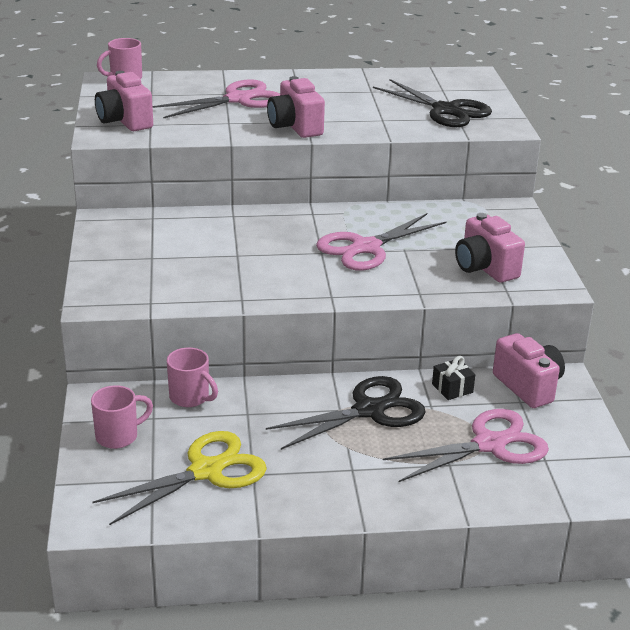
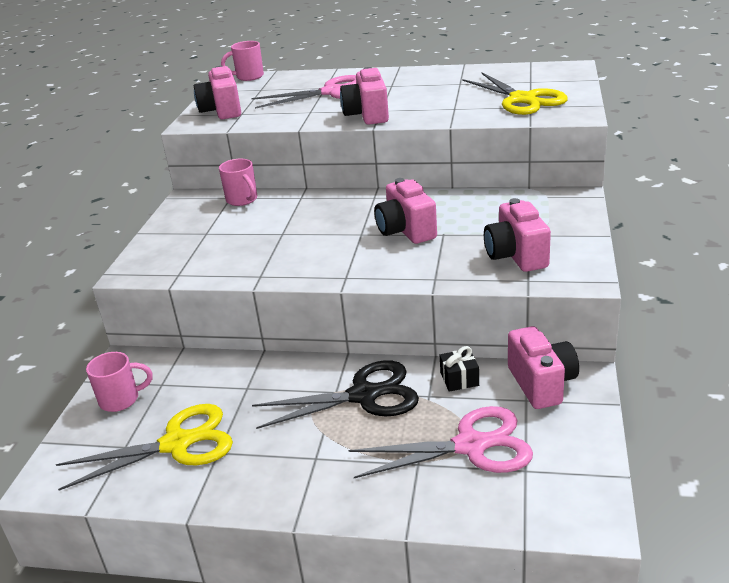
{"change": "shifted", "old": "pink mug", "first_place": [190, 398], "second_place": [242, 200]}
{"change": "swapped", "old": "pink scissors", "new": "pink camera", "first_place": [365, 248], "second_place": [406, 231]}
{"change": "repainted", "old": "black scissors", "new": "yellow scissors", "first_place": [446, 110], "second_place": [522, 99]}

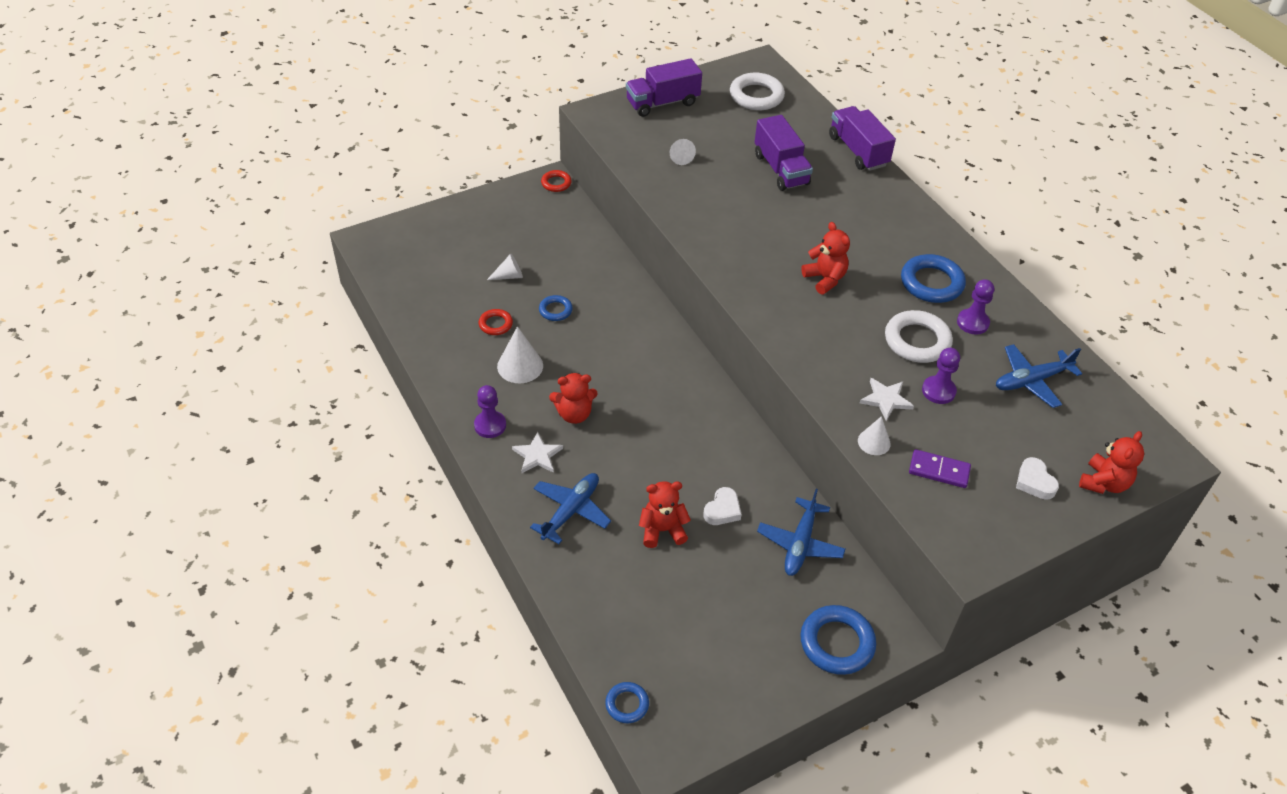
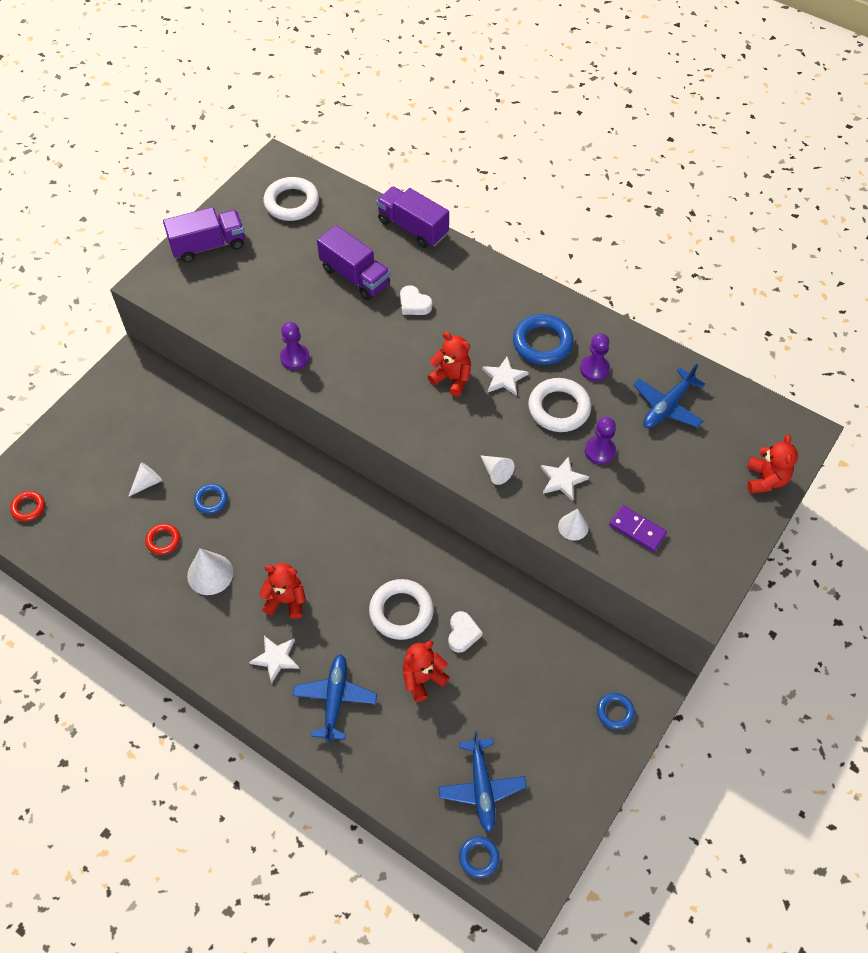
{"change": "shifted", "old": "red ring", "first_place": [556, 183], "second_place": [28, 508]}
{"change": "rotated", "old": "purple truck", "first_place": [662, 103], "second_place": [208, 245], "degrees": -150}
{"change": "rotated", "old": "red teddy bear", "first_place": [574, 414], "second_place": [286, 600], "degrees": -135}
{"change": "shifted", "old": "purple pawn", "first_place": [490, 425], "second_place": [295, 357]}
{"change": "new", "new": "white ring", "second_place": [401, 611]}
{"change": "shifted", "old": "white heart", "first_place": [1034, 482], "second_place": [414, 304]}
{"change": "shifted", "old": "blue plane", "first_place": [800, 544], "second_place": [481, 788]}
{"change": "shifted", "old": "white cone", "first_place": [680, 157], "second_place": [496, 472]}
{"change": "new", "new": "white star", "second_place": [504, 378]}
{"change": "scaled", "old": "blue ring", "first_place": [837, 643], "second_place": [615, 712], "factor": 0.56}
{"change": "rotated", "old": "purple domino", "first_place": [939, 471], "second_place": [637, 529], "degrees": 45}

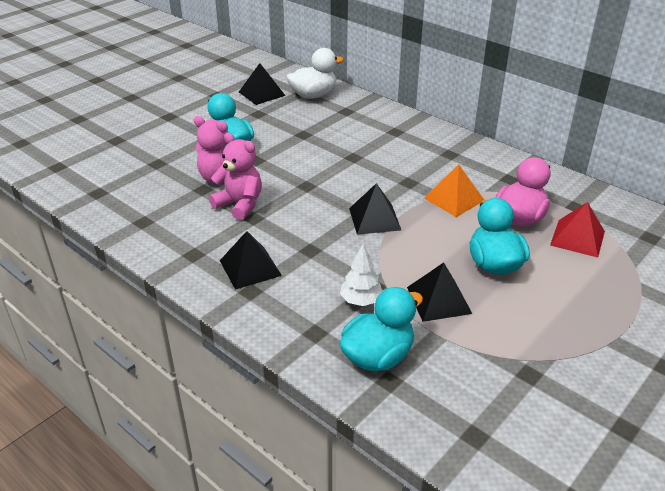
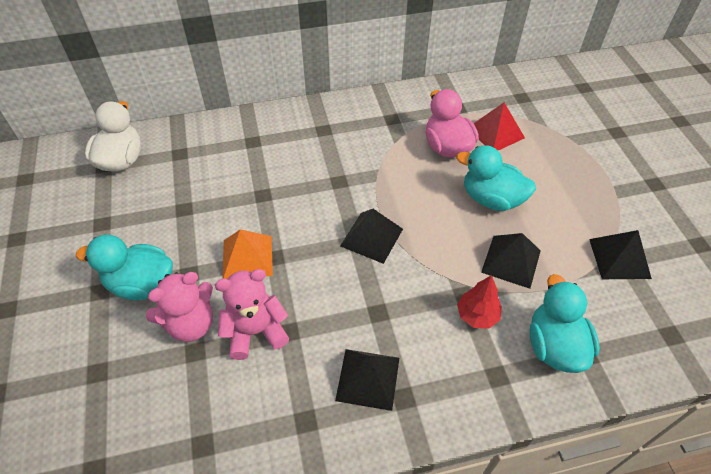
{"change": "shifted", "old": "orange pyramid", "first_place": [454, 199], "second_place": [247, 257]}
{"change": "repainted", "old": "white tree", "new": "red tree", "first_place": [361, 300], "second_place": [477, 315]}
{"change": "shifted", "old": "black pyramid", "first_place": [261, 93], "second_place": [619, 258]}

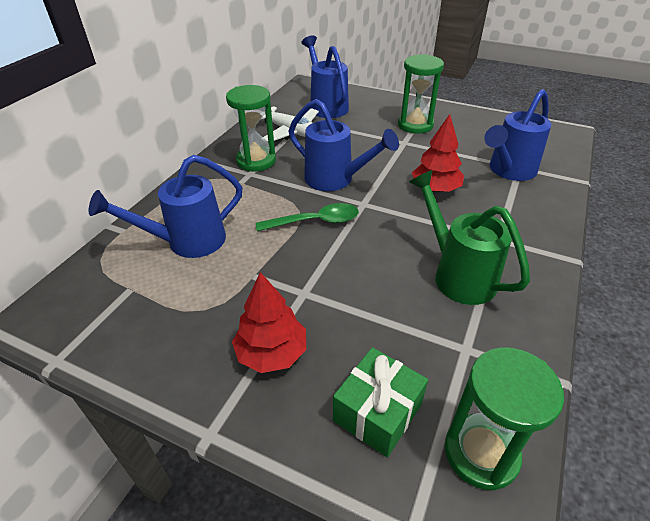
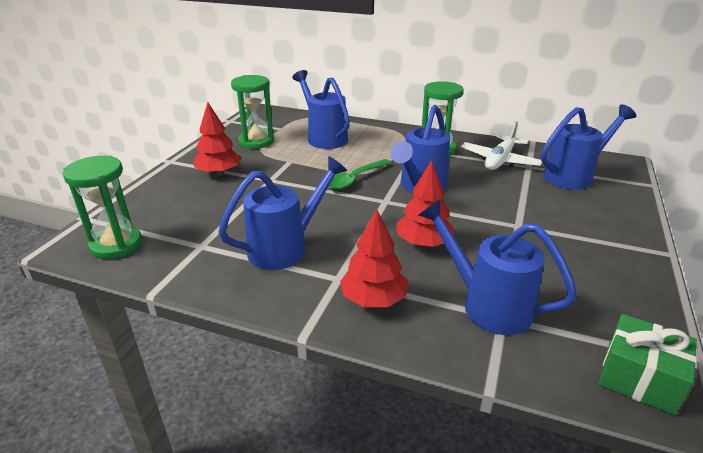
{"change": "repainted", "old": "green watering can", "new": "blue watering can", "first_place": [458, 274], "second_place": [285, 248]}
{"change": "shifted", "old": "green hourglass", "first_place": [415, 125], "second_place": [256, 141]}
{"change": "rotated", "old": "green spoon", "first_place": [315, 222], "second_place": [353, 180], "degrees": 60}
{"change": "new", "new": "red tree", "second_place": [374, 299]}
{"change": "shifted", "old": "green gift", "first_place": [377, 412], "second_place": [639, 378]}

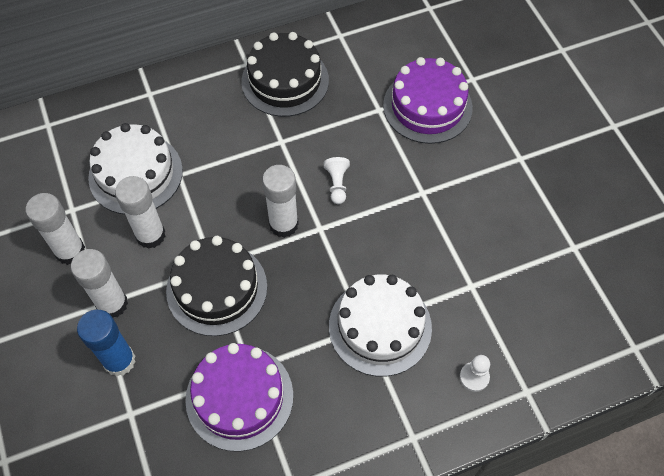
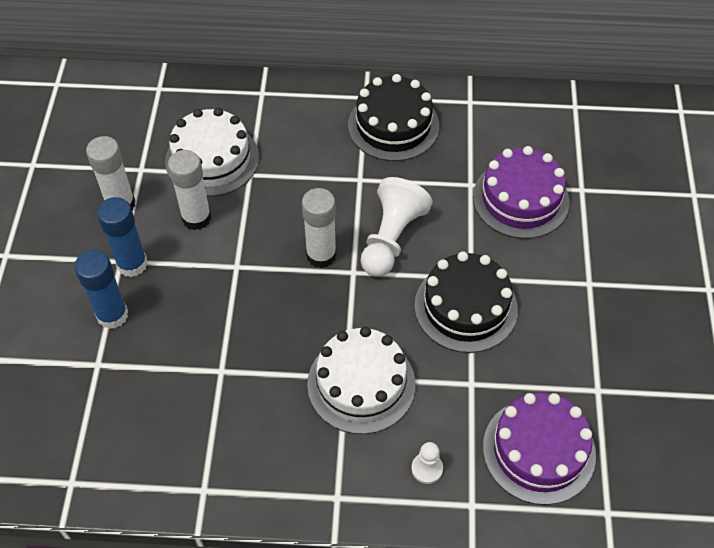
{"change": "repainted", "old": "white glue stick", "new": "blue glue stick", "first_place": [112, 304], "second_place": [132, 264]}
{"change": "scaled", "old": "white pawn", "first_place": [337, 184], "second_place": [391, 238], "factor": 2.04}
{"change": "shifted", "old": "black cake", "first_place": [217, 288], "second_place": [466, 307]}
{"change": "shifted", "old": "purple cake", "first_place": [239, 397], "second_place": [539, 450]}

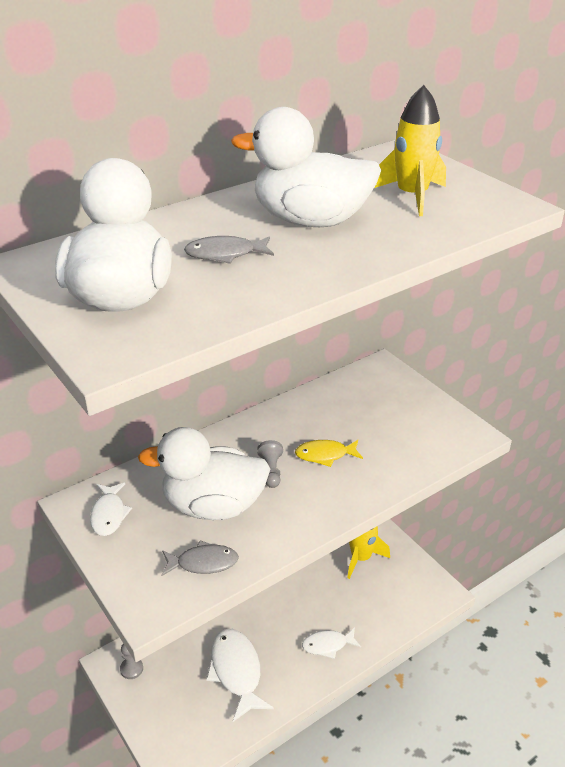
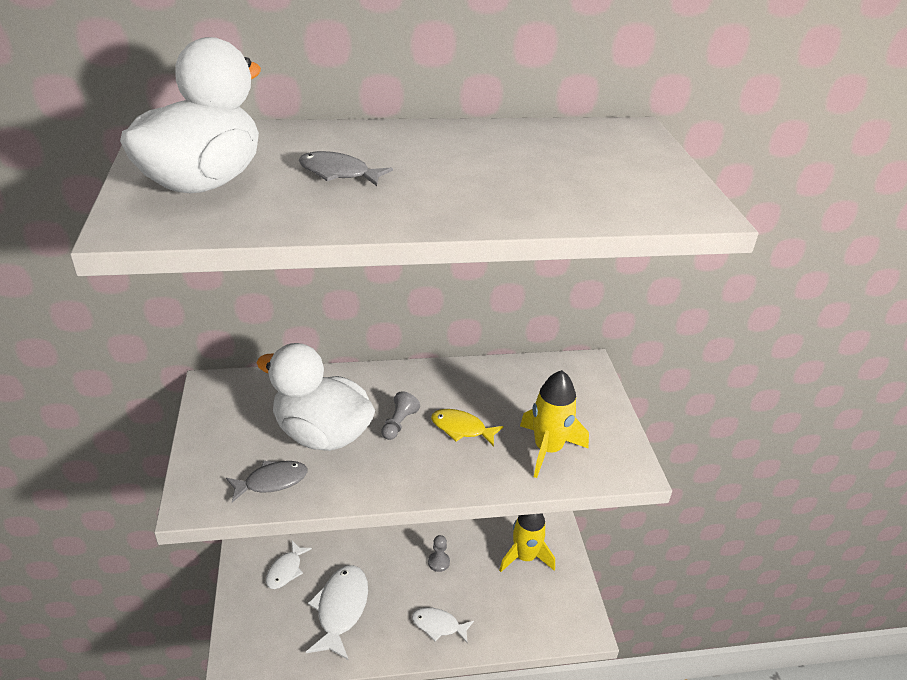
{"change": "rotated", "old": "grey fish", "first_place": [203, 563], "second_place": [272, 481], "degrees": -45}
{"change": "shifted", "old": "white fish", "first_place": [109, 514], "second_place": [286, 570]}
{"change": "shifted", "old": "grey pawn", "first_place": [131, 669], "second_place": [438, 562]}
{"change": "shifted", "old": "yellow rocket", "first_place": [412, 196], "second_place": [548, 449]}
{"change": "gone", "old": "white duck", "first_place": [310, 221]}

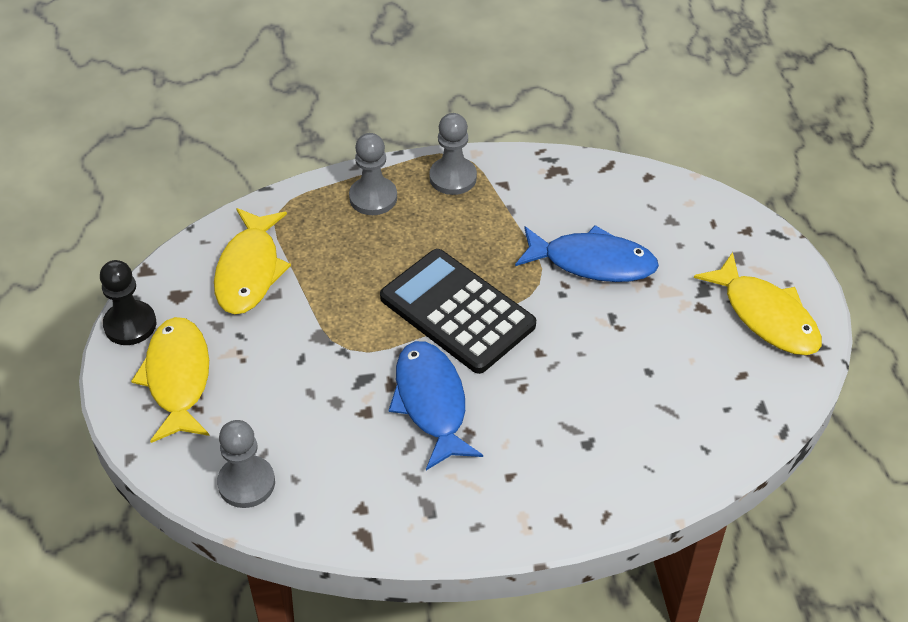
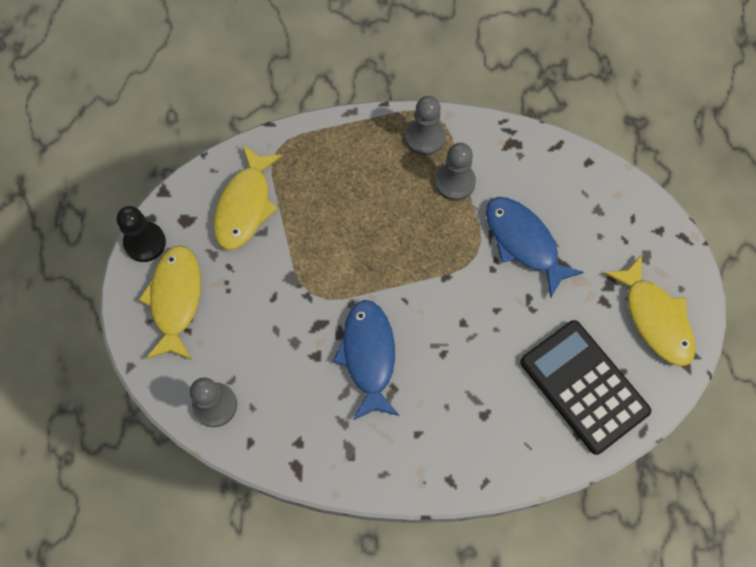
{"change": "shifted", "old": "grey pawn", "first_place": [373, 197], "second_place": [455, 182]}
{"change": "rotated", "old": "blue fish", "first_place": [592, 262], "second_place": [524, 242], "degrees": -150}
{"change": "shifted", "old": "black calculator", "first_place": [457, 311], "second_place": [584, 386]}

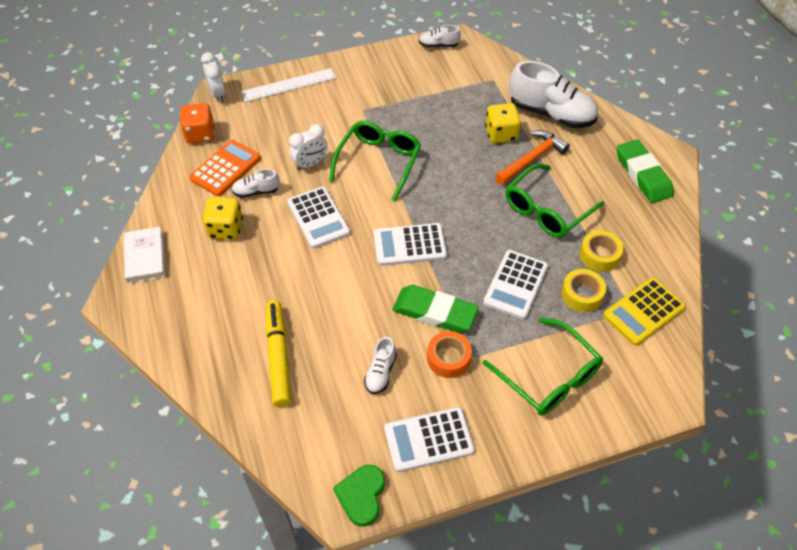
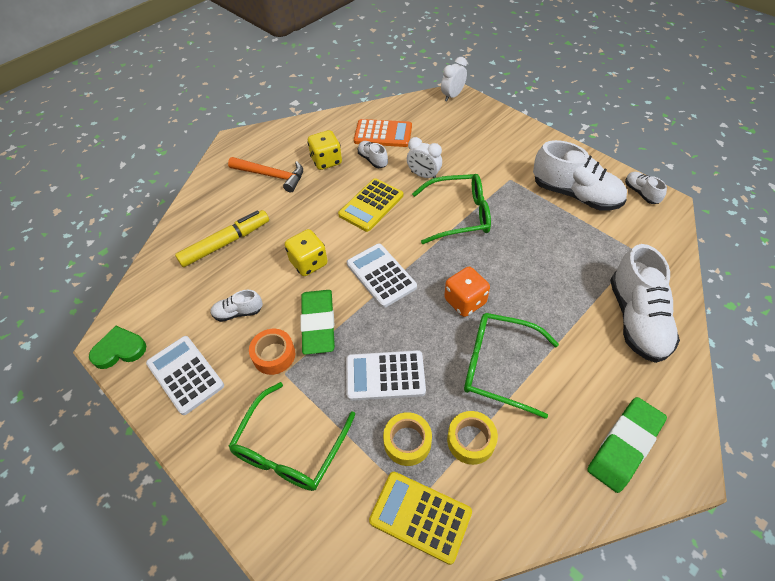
{"change": "shifted", "old": "orange hammer", "first_place": [531, 159], "second_place": [271, 175]}
{"change": "shifted", "old": "yellow dice", "first_place": [501, 134], "second_place": [308, 263]}
{"change": "repainted", "old": "white calculator", "new": "yellow calculator", "first_place": [318, 218], "second_place": [371, 205]}
{"change": "shifted", "old": "orange dice", "first_place": [200, 134], "second_place": [465, 301]}
{"change": "new", "new": "white shoe", "second_place": [575, 194]}
{"change": "gone", "old": "white book", "first_place": [145, 257]}
{"change": "gone", "old": "white ruler", "first_place": [288, 85]}

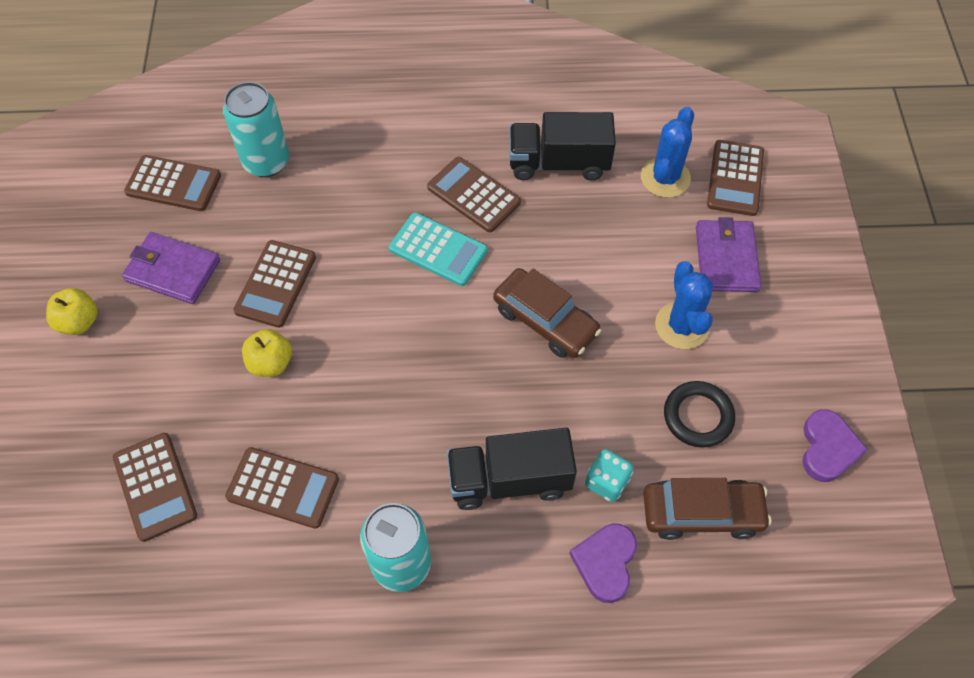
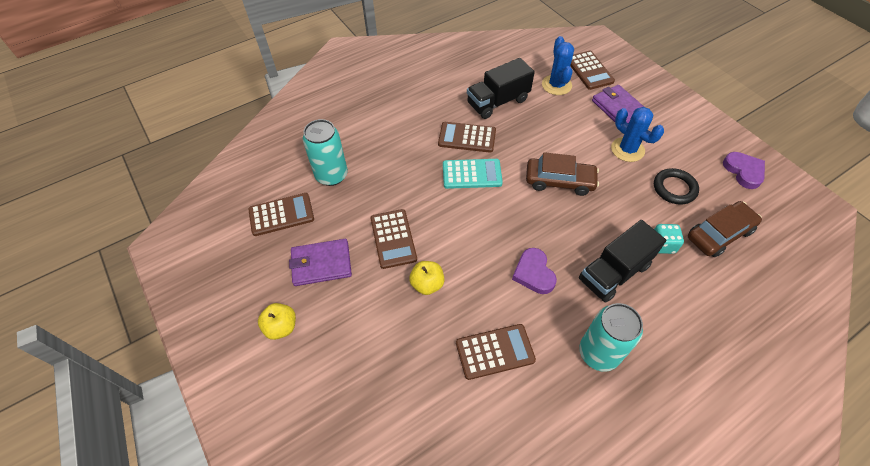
{"change": "shifted", "old": "purple heart", "first_place": [605, 563], "second_place": [533, 273]}
{"change": "gone", "old": "brown calculator", "first_place": [155, 486]}

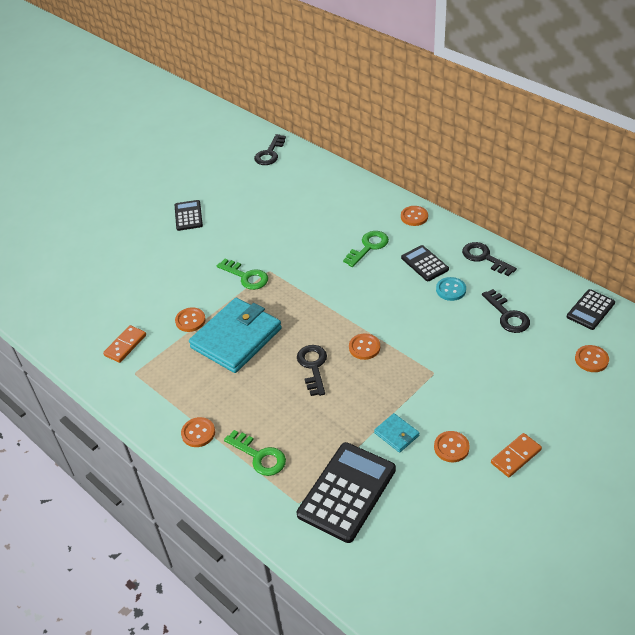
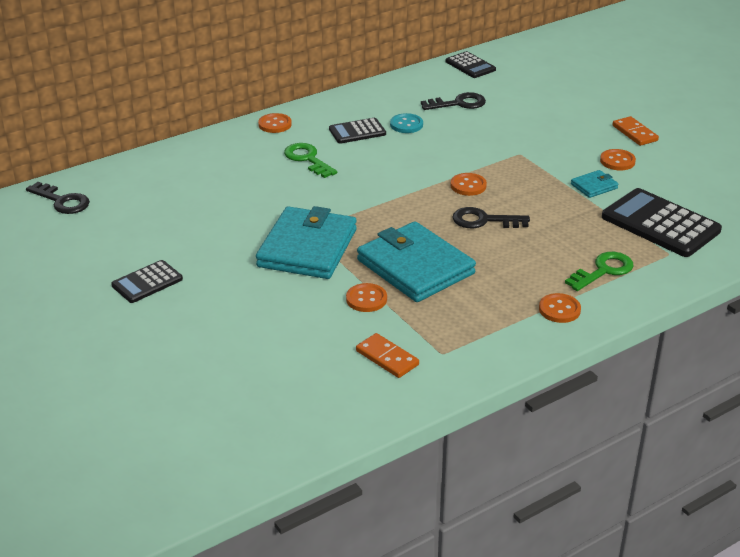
{"change": "rotated", "old": "black calculator", "first_place": [188, 216], "second_place": [147, 282], "degrees": -45}
{"change": "swapped", "old": "green key", "new": "turquoise wallet", "first_place": [246, 276], "second_place": [307, 248]}
{"change": "gone", "old": "black key", "first_place": [484, 258]}
{"change": "gone", "old": "orange button", "first_place": [591, 359]}

